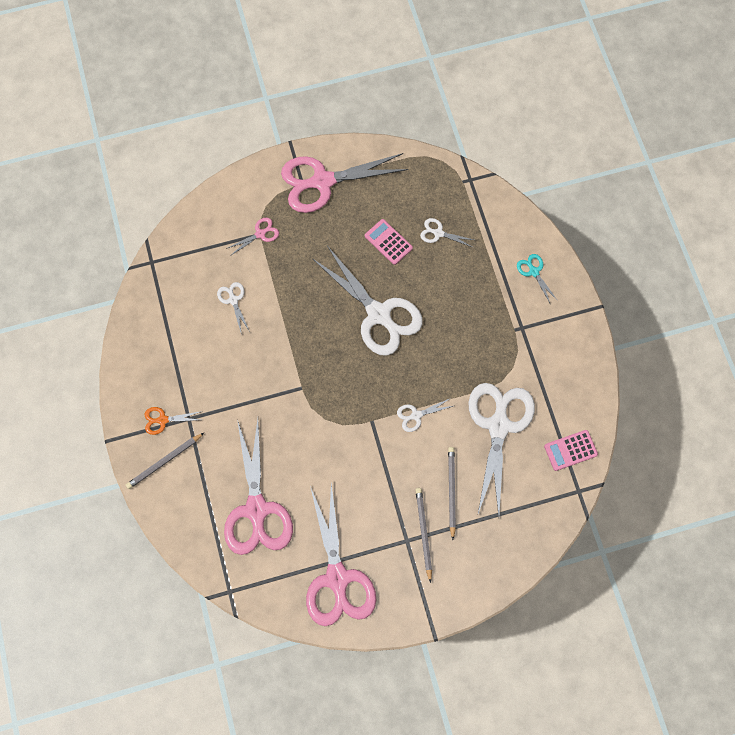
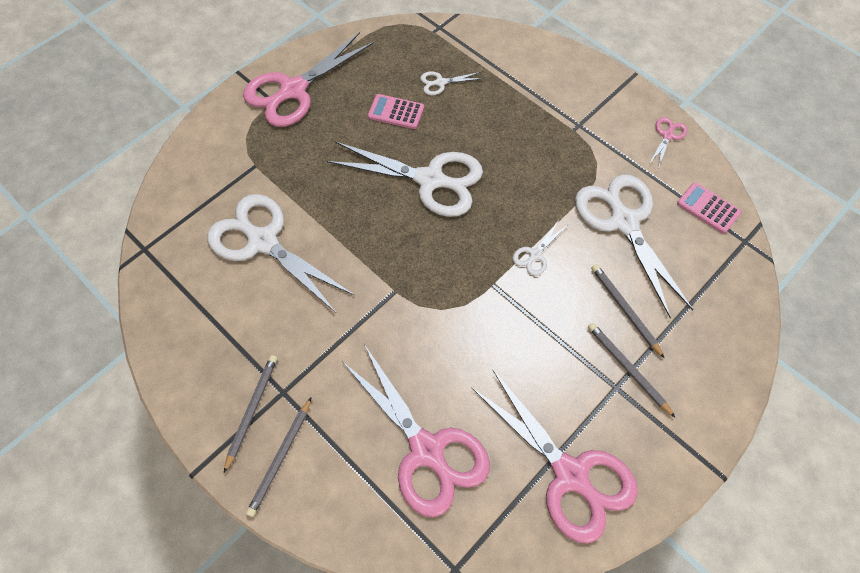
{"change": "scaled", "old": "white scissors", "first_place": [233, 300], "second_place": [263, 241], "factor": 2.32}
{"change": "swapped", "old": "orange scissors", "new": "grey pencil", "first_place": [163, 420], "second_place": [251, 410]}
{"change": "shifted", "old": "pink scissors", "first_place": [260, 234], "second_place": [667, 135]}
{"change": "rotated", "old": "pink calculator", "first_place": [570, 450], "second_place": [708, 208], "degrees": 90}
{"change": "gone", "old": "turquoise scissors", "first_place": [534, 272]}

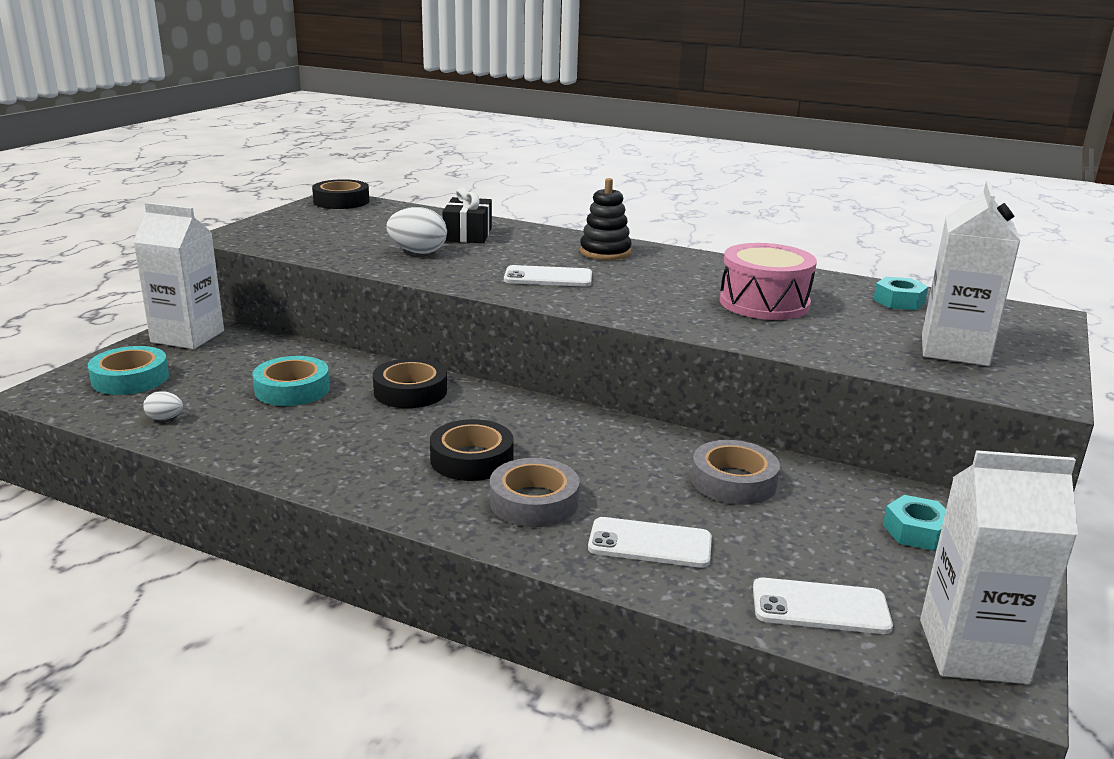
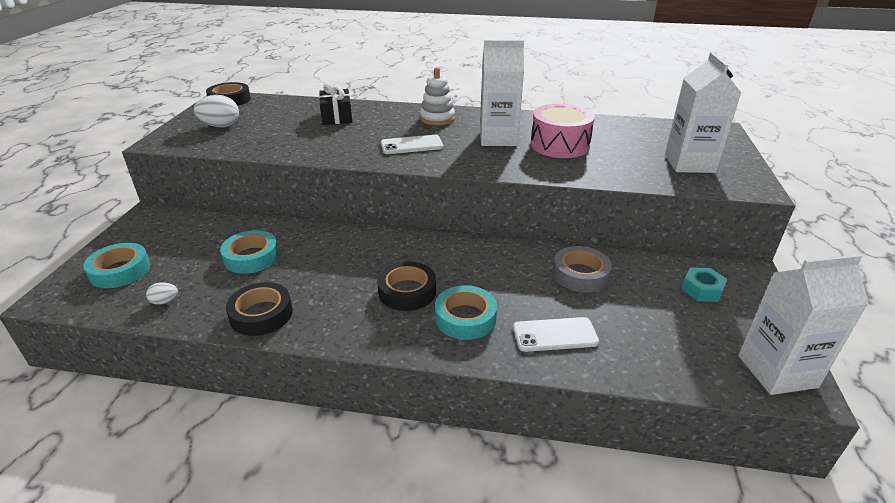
{"change": "shifted", "old": "white egg", "first_place": [418, 252], "second_place": [220, 126]}
{"change": "shifted", "old": "black tape", "first_place": [410, 391], "second_place": [261, 314]}
{"change": "repainted", "old": "black stacking toy", "new": "white stacking toy", "first_place": [605, 252], "second_place": [437, 119]}
{"change": "repainted", "old": "grey tape", "new": "turquoise tape", "first_place": [534, 502], "second_place": [465, 318]}
{"change": "shifted", "old": "white carton", "first_place": [187, 336], "second_place": [498, 138]}
{"change": "gone", "old": "white phone", "first_place": [820, 607]}
{"change": "gone", "old": "turquoise nut", "first_place": [899, 301]}

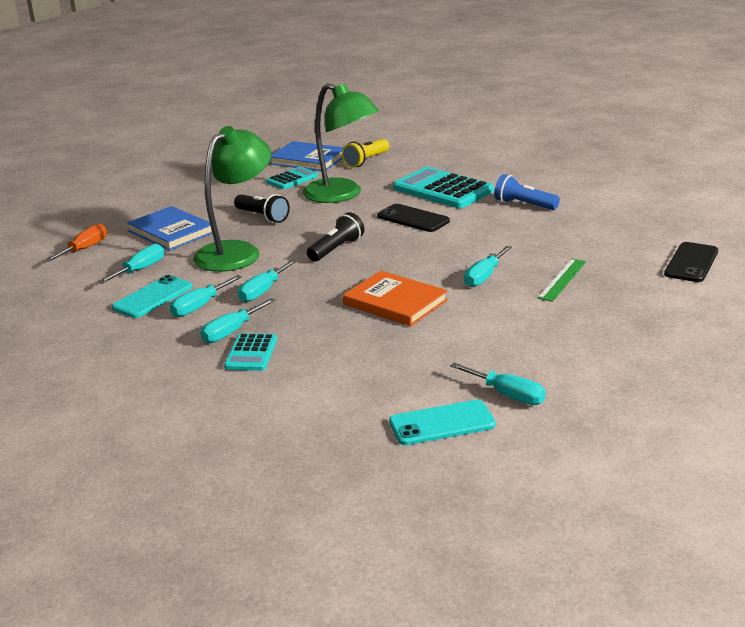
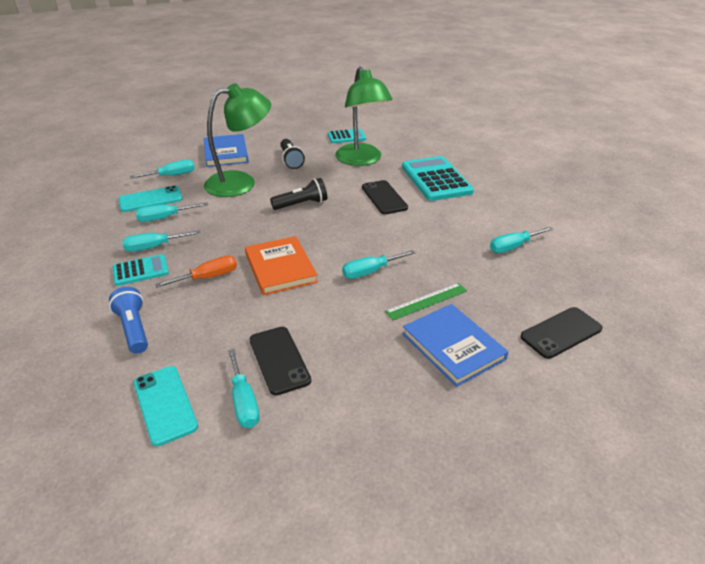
{"change": "shifted", "old": "blue flashlight", "first_place": [524, 205], "second_place": [134, 329]}
{"change": "rotated", "old": "turquoise calculator", "first_place": [251, 353], "second_place": [140, 271], "degrees": -150}
{"change": "rotated", "old": "turquoise phone", "first_place": [442, 423], "second_place": [165, 404], "degrees": 45}
{"change": "shifted", "old": "orange screwdriver", "first_place": [84, 249], "second_place": [208, 277]}
{"change": "new", "new": "black phone", "second_place": [279, 360]}
{"change": "shifted", "old": "blue book", "first_place": [308, 160], "second_place": [453, 346]}
{"change": "shifted", "old": "turquoise screwdriver", "first_place": [263, 291], "second_place": [513, 247]}
{"change": "gone", "old": "yellow flashlight", "first_place": [366, 161]}

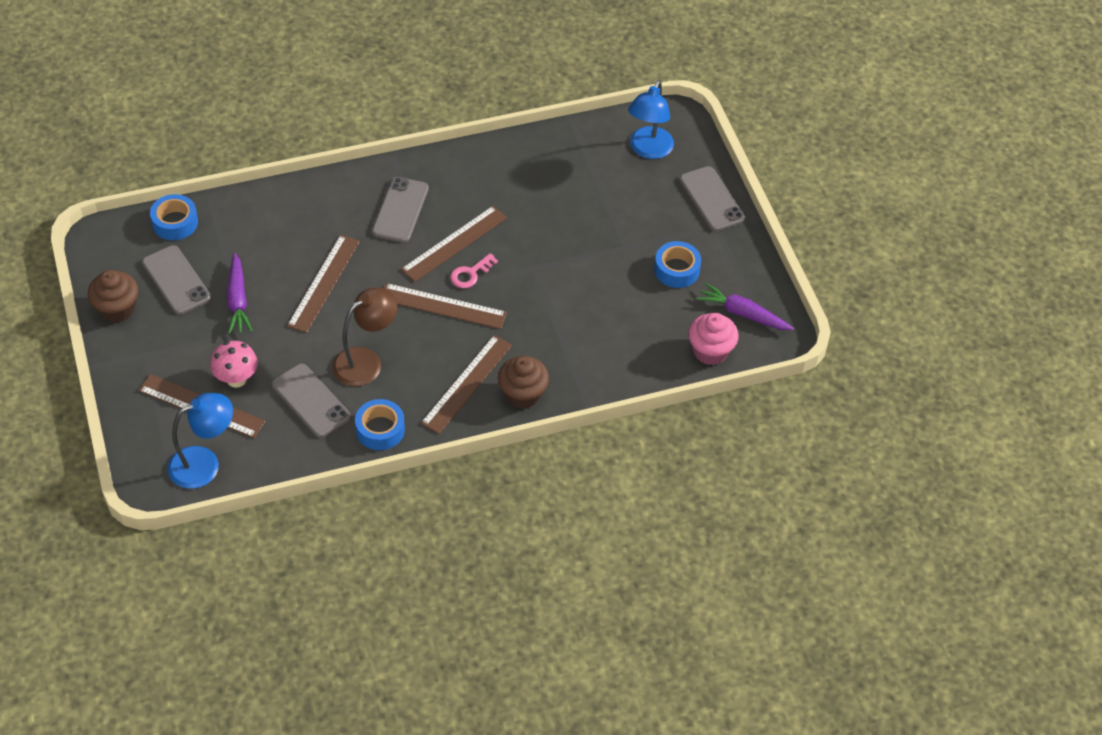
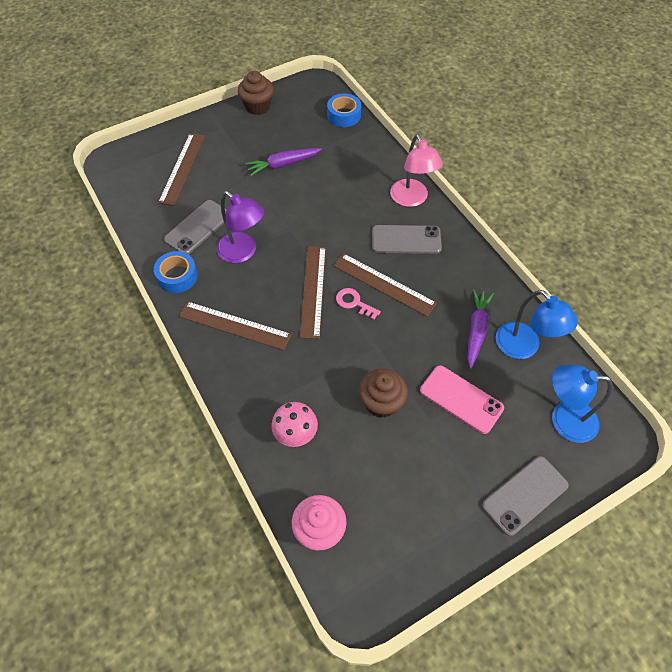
{"change": "repainted", "old": "brown lamp", "new": "purple lamp", "first_place": [366, 361], "second_place": [243, 252]}
{"change": "shifted", "old": "pink mushroom", "first_place": [236, 379], "second_place": [296, 435]}
{"change": "shifted", "old": "brown cupcake", "first_place": [522, 394], "second_place": [381, 403]}
{"change": "new", "new": "pink lamp", "second_place": [412, 199]}
{"change": "new", "new": "pink phone", "second_place": [461, 399]}
{"change": "shifted", "old": "purple carrot", "first_place": [743, 313], "second_place": [476, 330]}
{"change": "shifted", "old": "blue lamp", "first_place": [204, 464], "second_place": [524, 347]}
{"change": "gone", "old": "grey phone", "first_place": [176, 280]}
{"change": "gone", "old": "brown ruler", "first_place": [324, 283]}
{"change": "gone", "old": "blue tape", "first_place": [676, 270]}

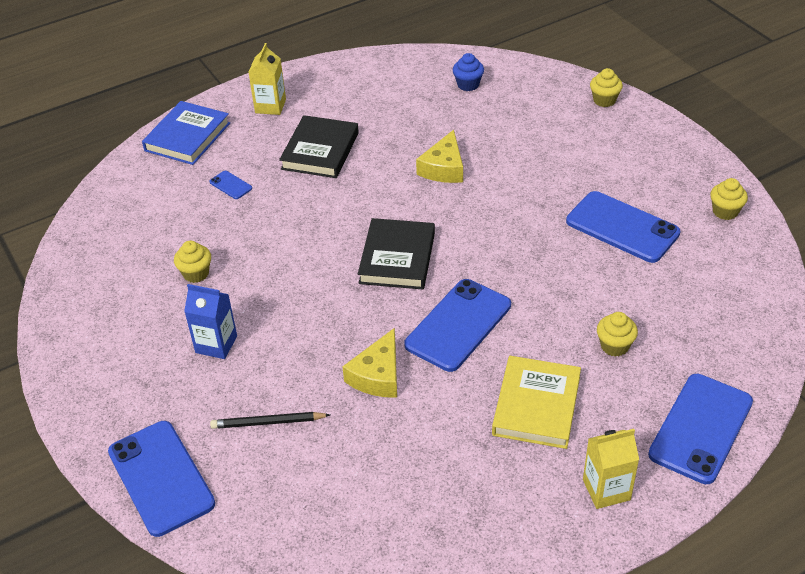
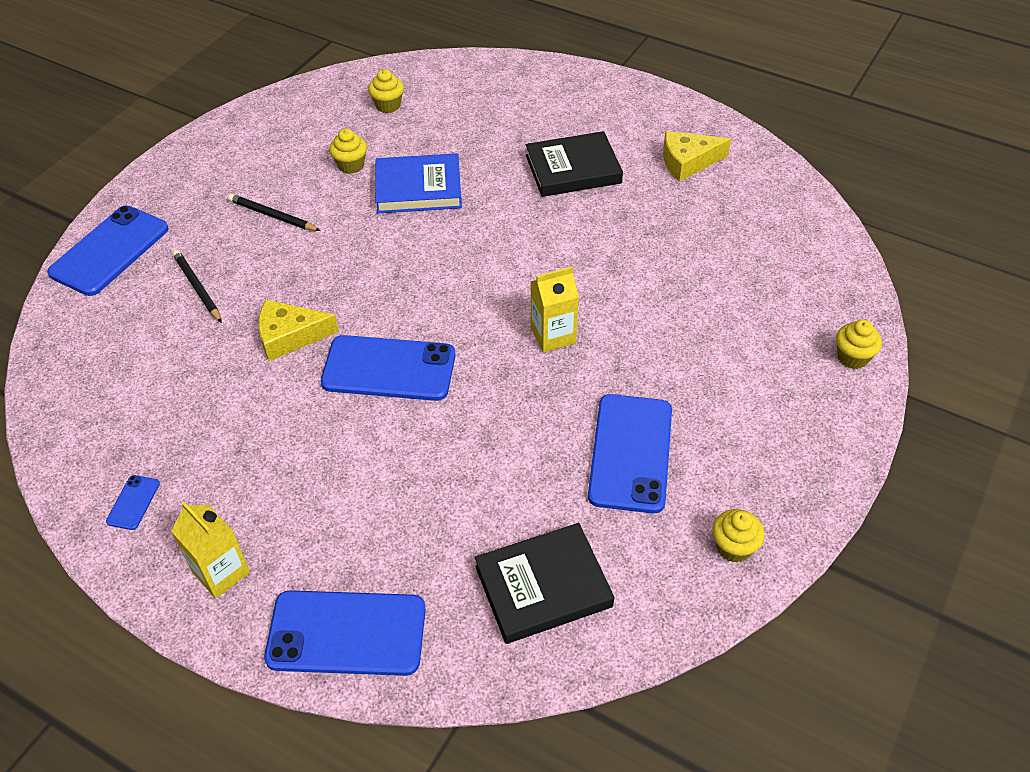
{"change": "shifted", "old": "blue phone", "first_place": [230, 185], "second_place": [133, 502]}
{"change": "swapped", "old": "blue carton", "new": "black pencil", "first_place": [216, 344], "second_place": [272, 216]}
{"change": "shifted", "old": "yellow cupcake", "first_place": [614, 346], "second_place": [388, 105]}
{"change": "shifted", "old": "blue book", "first_place": [187, 137], "second_place": [418, 188]}
{"change": "shifted", "old": "black book", "first_place": [397, 258], "second_place": [543, 586]}
{"change": "shifted", "old": "yellow carton", "first_place": [270, 106], "second_place": [553, 335]}
{"change": "shifted", "old": "yellow cheese", "first_place": [444, 168], "second_place": [688, 162]}
{"change": "gone", "old": "blue cupcake", "first_place": [468, 85]}
{"change": "gone", "old": "yellow book", "first_place": [536, 406]}

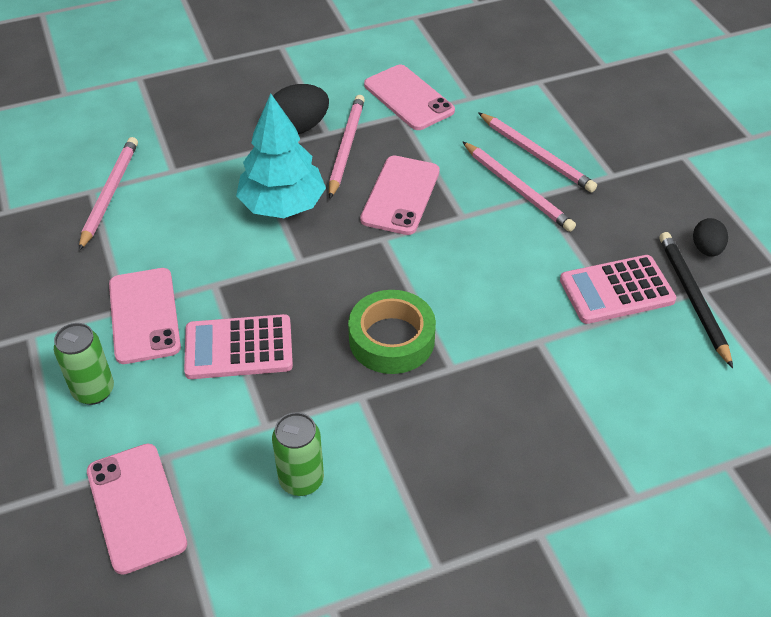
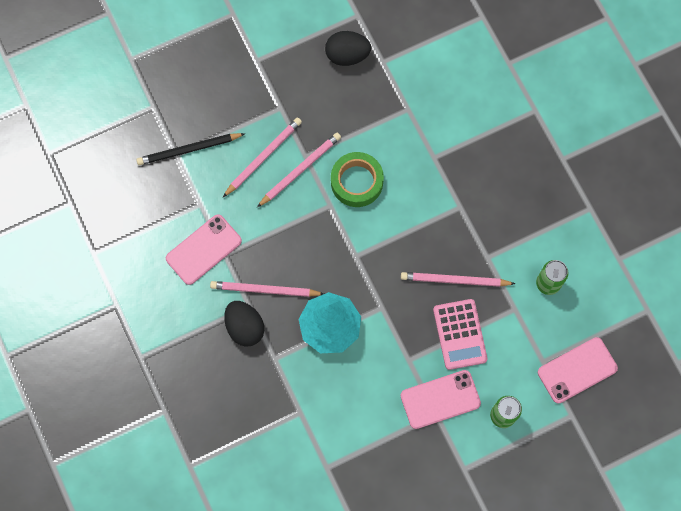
{"change": "shifted", "old": "black pencil", "first_place": [692, 298], "second_place": [189, 150]}
{"change": "scaled", "old": "black egg", "first_place": [706, 249], "second_place": [347, 55], "factor": 1.61}
{"change": "shifted", "old": "green tape", "first_place": [391, 339], "second_place": [357, 182]}
{"change": "shifted", "old": "pink pencil", "first_place": [109, 194], "second_place": [454, 280]}
{"change": "gone", "old": "pink phone", "first_place": [401, 195]}
{"change": "gone", "old": "pink calculator", "first_place": [616, 290]}

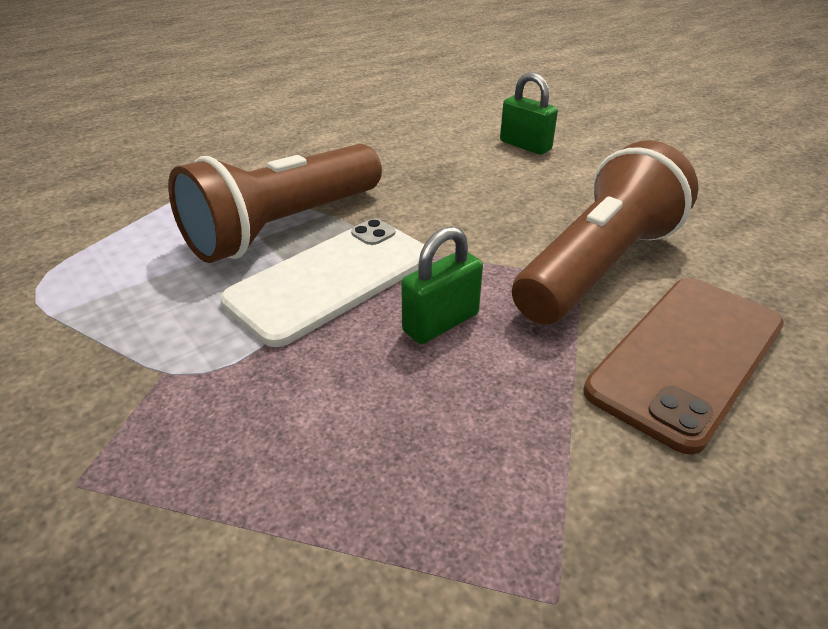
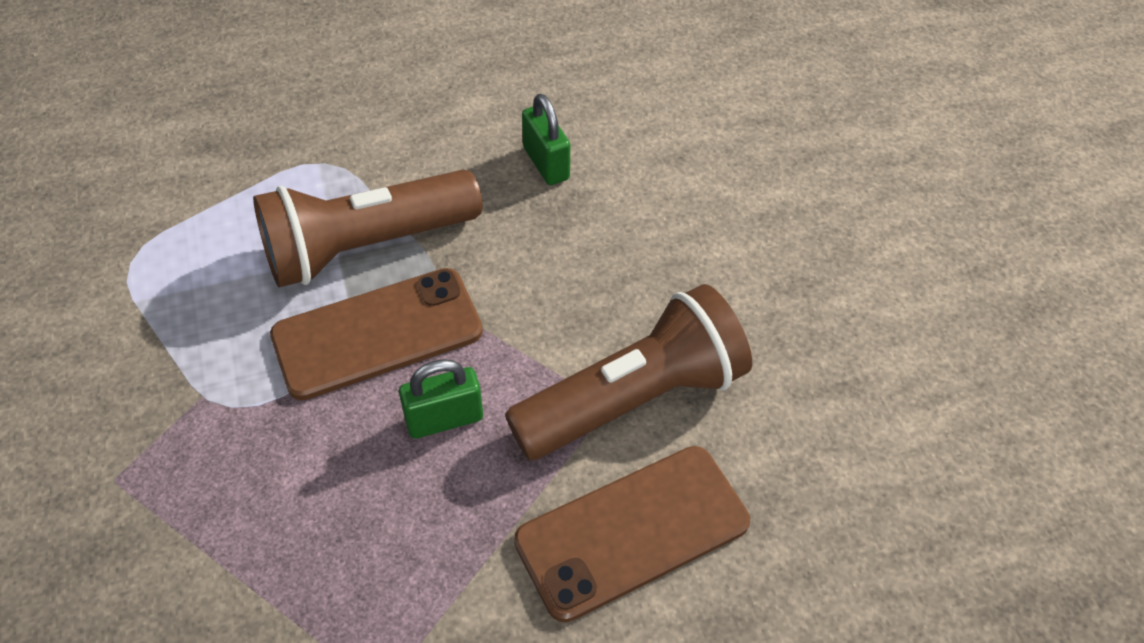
{"change": "repainted", "old": "white phone", "new": "brown phone", "first_place": [332, 279], "second_place": [377, 334]}
{"change": "shifted", "old": "green padlock", "first_place": [525, 146], "second_place": [546, 163]}

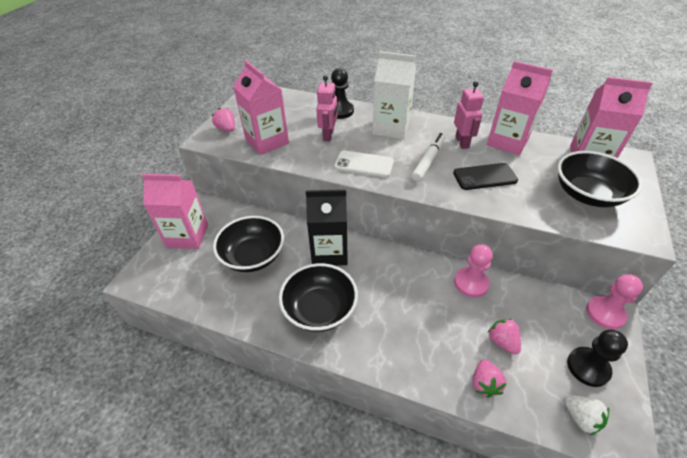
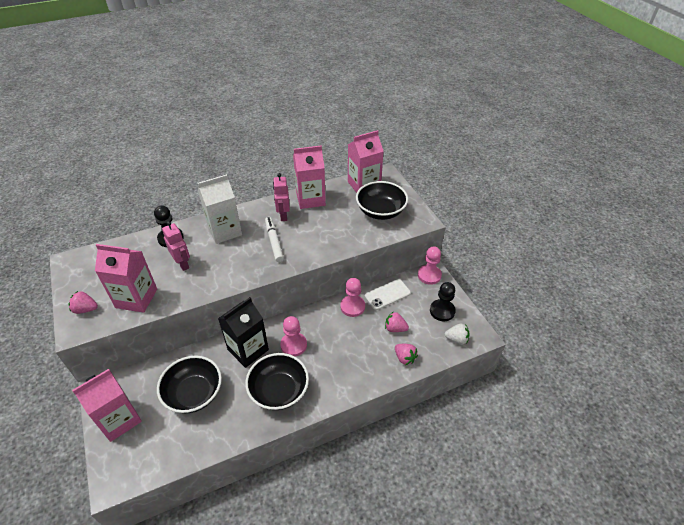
{"change": "rotated", "old": "pink robot", "first_place": [462, 142], "second_place": [283, 215], "degrees": -135}
{"change": "new", "new": "pink pawn", "second_place": [293, 345]}
{"change": "shifted", "old": "white phone", "first_place": [364, 164], "second_place": [387, 294]}
{"change": "gone", "old": "black phone", "first_place": [484, 177]}

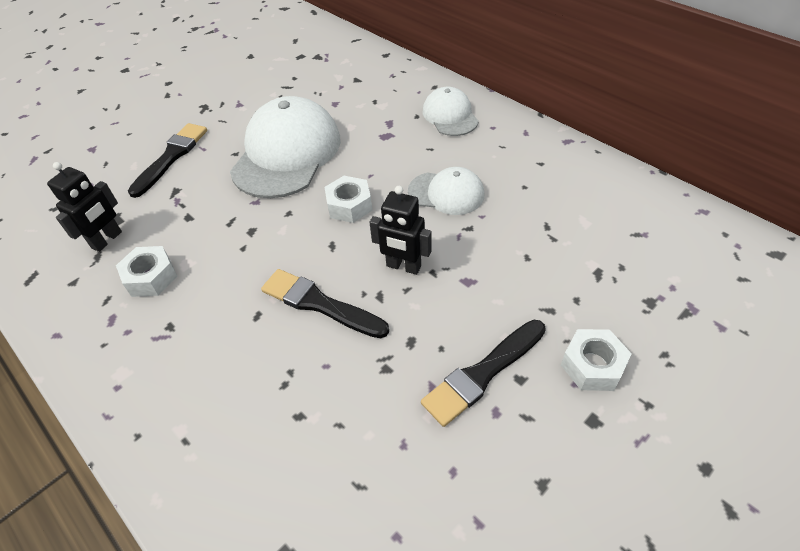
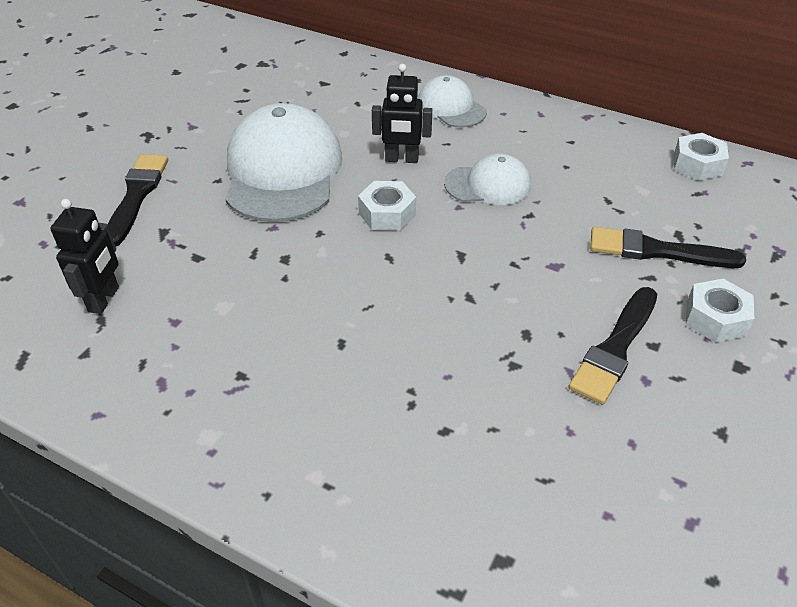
{"change": "shifted", "old": "black robot", "first_place": [403, 266], "second_place": [401, 159]}
{"change": "shifted", "old": "black brush", "first_place": [320, 304], "second_place": [657, 251]}
{"change": "shifted", "old": "white nut", "first_place": [151, 277], "second_place": [697, 165]}

